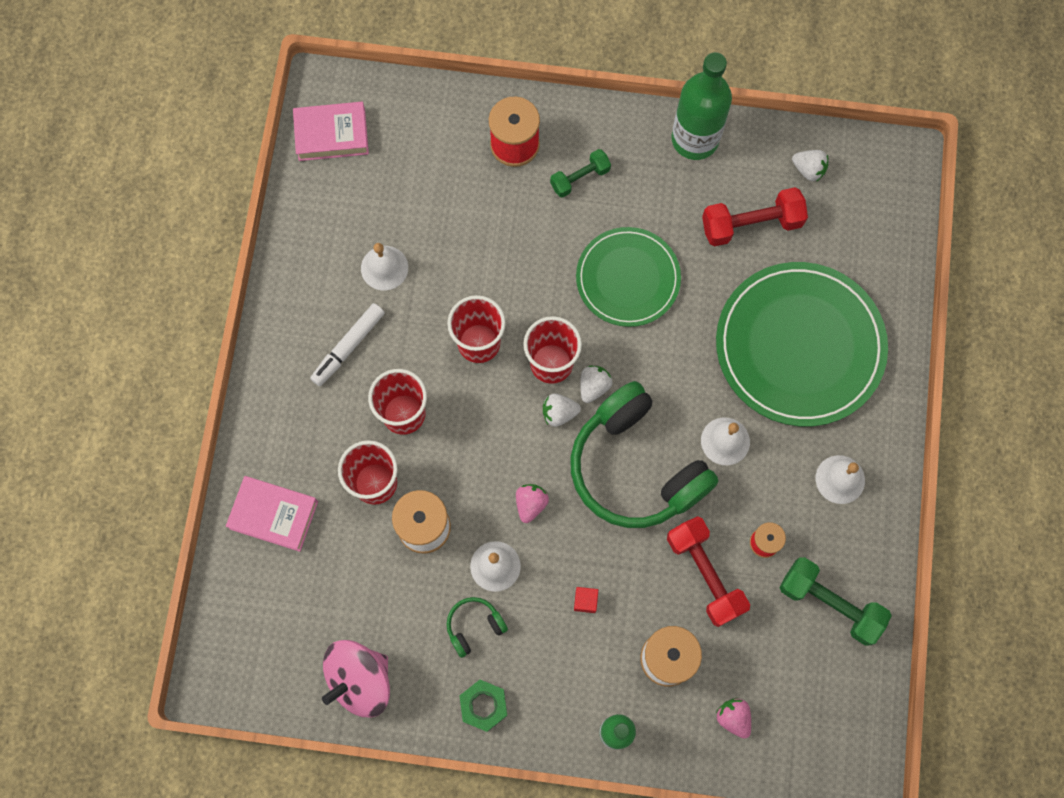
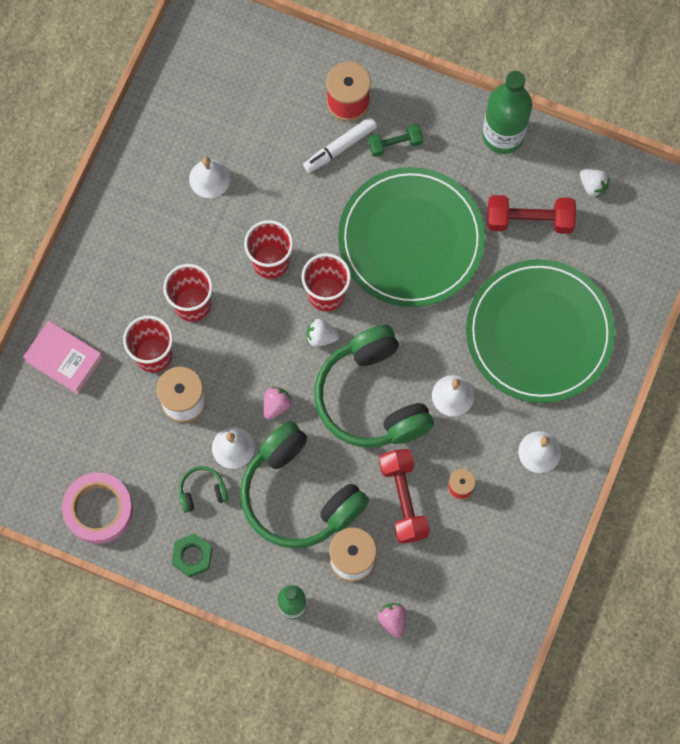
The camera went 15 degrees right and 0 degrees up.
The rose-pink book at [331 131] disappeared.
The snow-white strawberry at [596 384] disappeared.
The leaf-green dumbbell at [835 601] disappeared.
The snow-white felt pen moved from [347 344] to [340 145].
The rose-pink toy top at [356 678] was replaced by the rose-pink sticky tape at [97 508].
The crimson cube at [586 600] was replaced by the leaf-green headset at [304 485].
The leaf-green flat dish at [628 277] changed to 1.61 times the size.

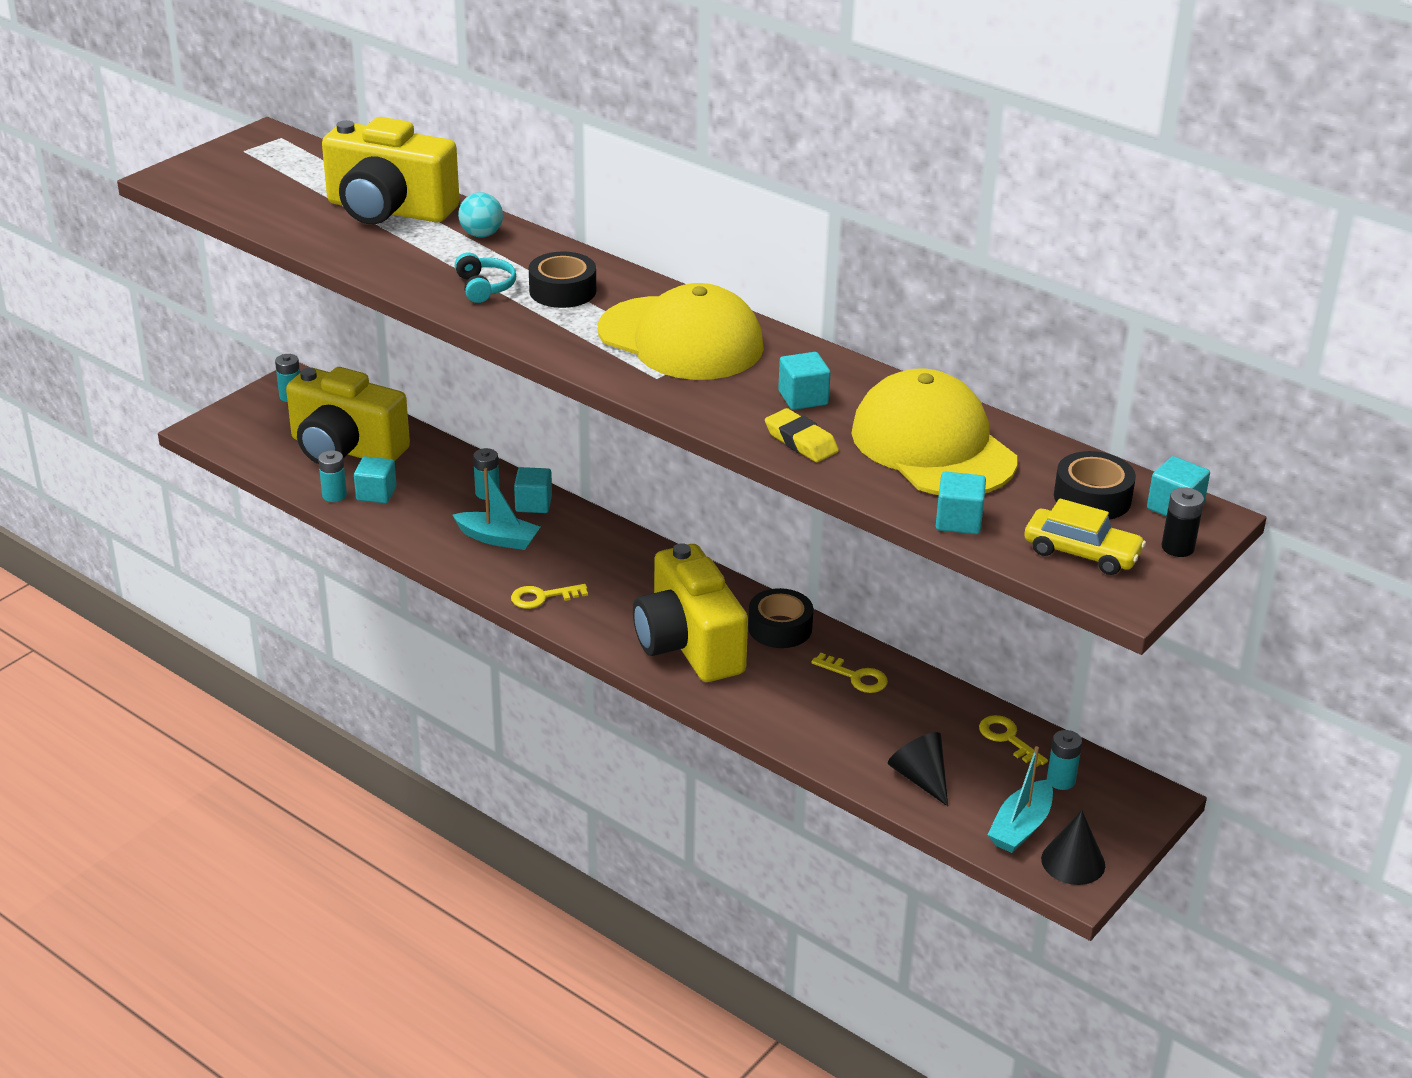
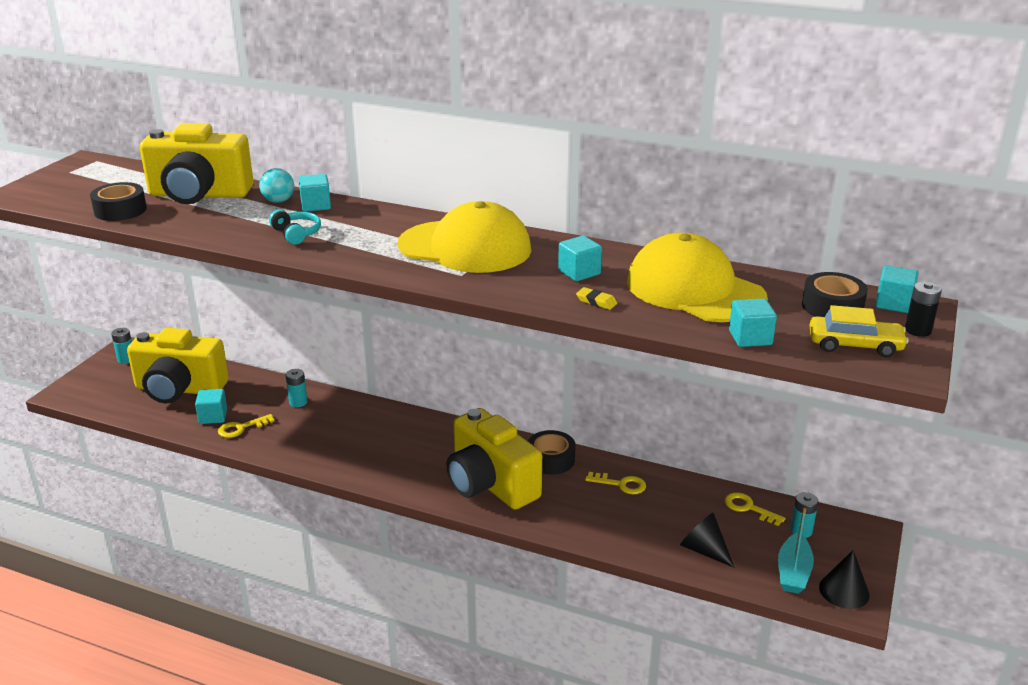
The camera went 15 degrees left and 5 degrees down.
The aqua battery at [332 476] disappeared.
The aqua sailboat at [496 509] disappeared.
The golden door key moved from [549 596] to [246 426].
The aqua cube moved from [533 490] to [315 193].
The black sticky tape moved from [562 279] to [118 201].
The golden gum eraser at [802 435] changed to 0.64 times the size.

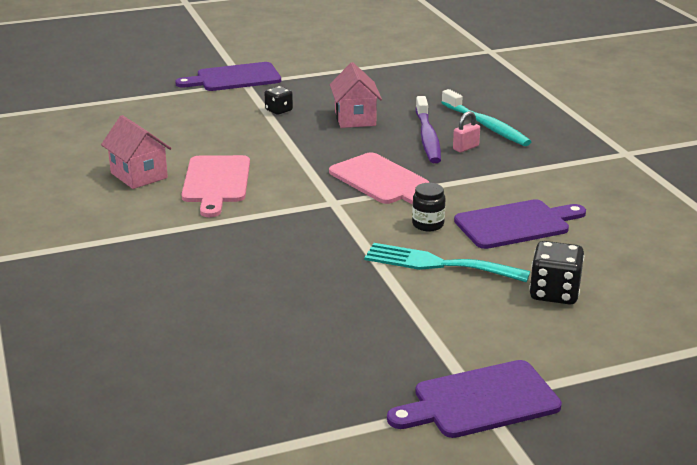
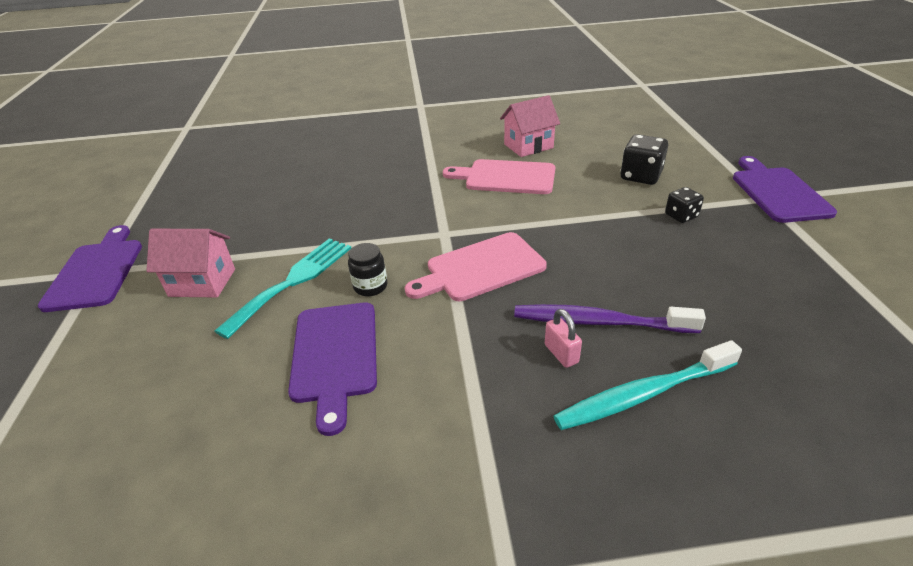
The camera went 105 degrees right and 10 degrees up.
The rose-pink cottage moved from [356 95] to [191 263].
The black die moved from [556 273] to [644 159].

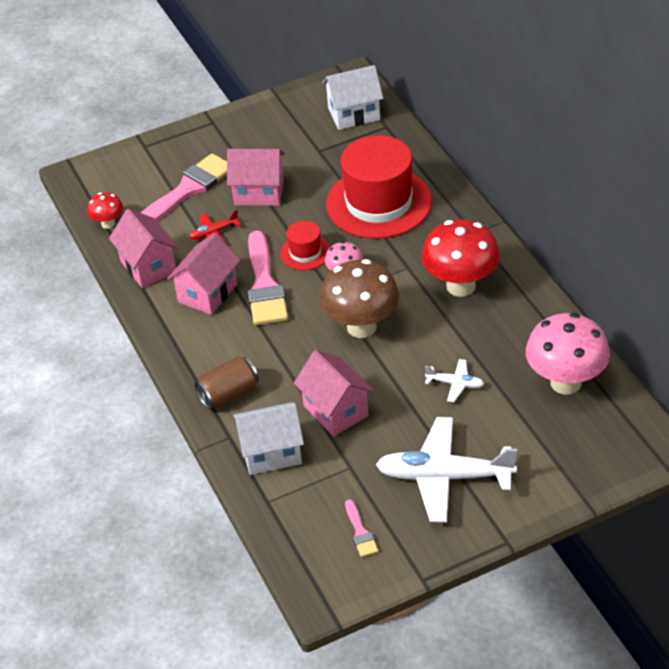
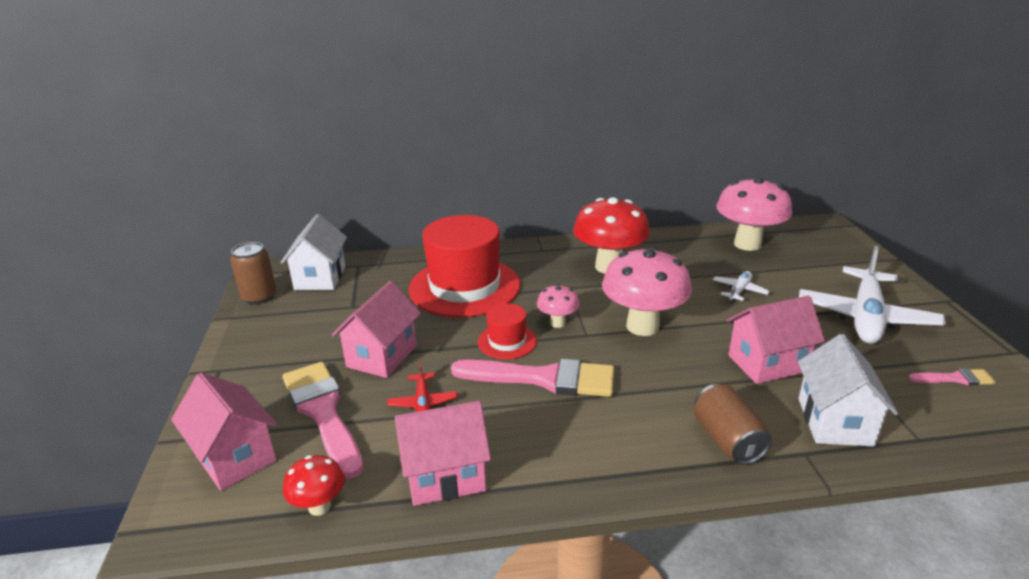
The camera went 75 degrees left and 15 degrees down.
The dark brown can at [253 273] appeared.
The rose-pink cottage moved from [203 274] to [224 432].
The dark brown toadstool at [360 298] became the rose-pink toadstool at [647 291].

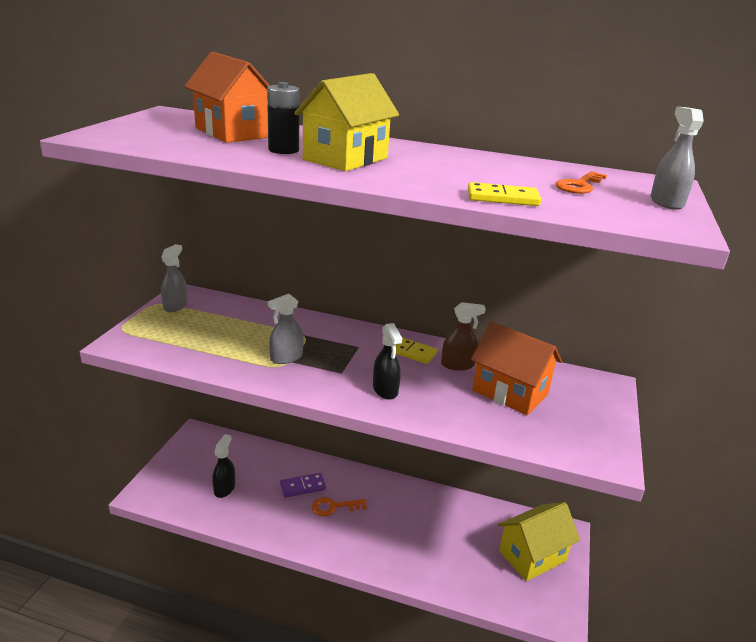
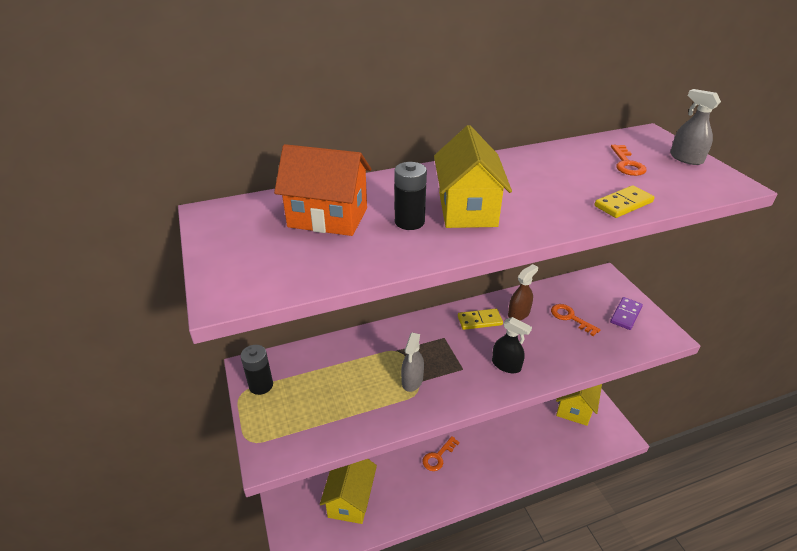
The camera went 35 degrees left and 10 degrees up.
The purple domino moved from [303 485] to [626 313].
The grey spray cleaner at [174 278] was replaced by the black battery at [257 370].
The black spray cleaner at [223 466] was replaced by the golden cottage at [348 491].
The orange-coloured cottage at [516 368] was replaced by the orange-coloured door key at [576 320].

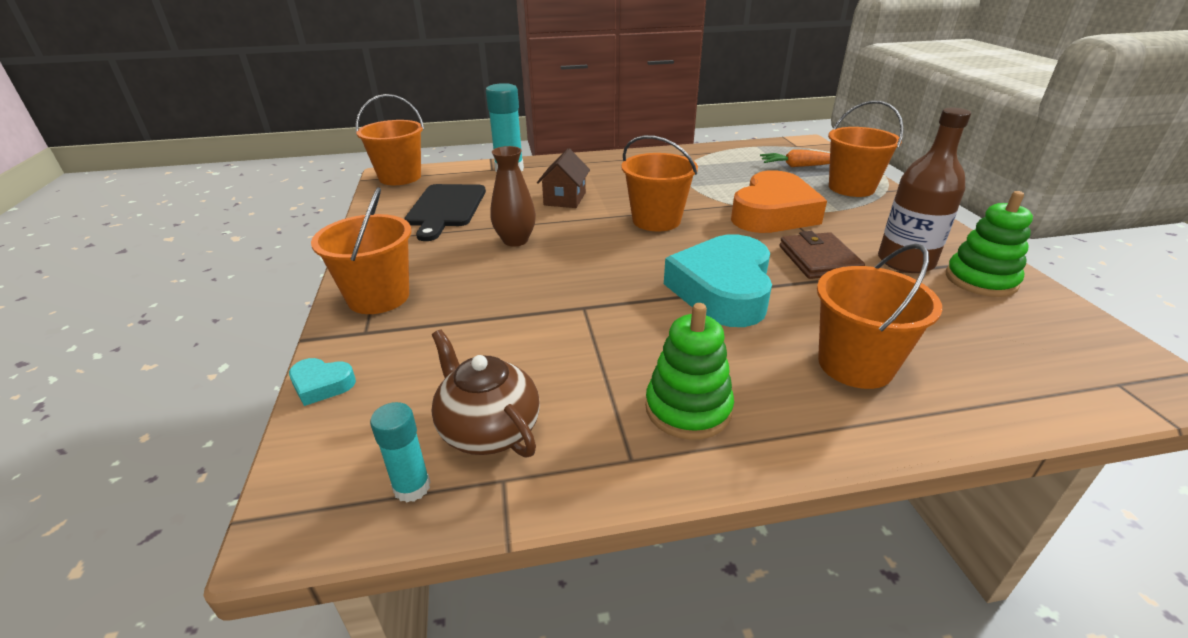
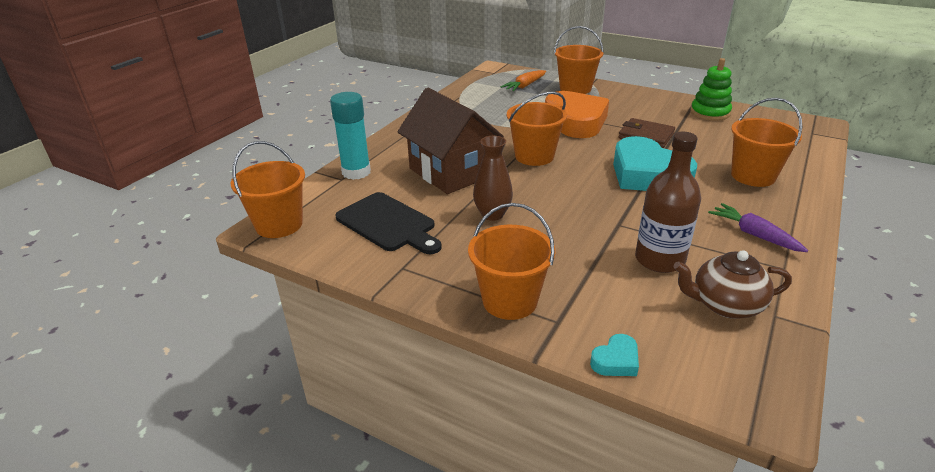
The camera went 50 degrees left and 0 degrees up.
The aqua glue at [400 452] disappeared.
The dark brown flask moved from [924 190] to [668 202].
The leaf-green stacking rings at [689 371] was replaced by the purple root vegetable at [758 227].
The dark brown cottage at [563 178] changed to 1.91 times the size.

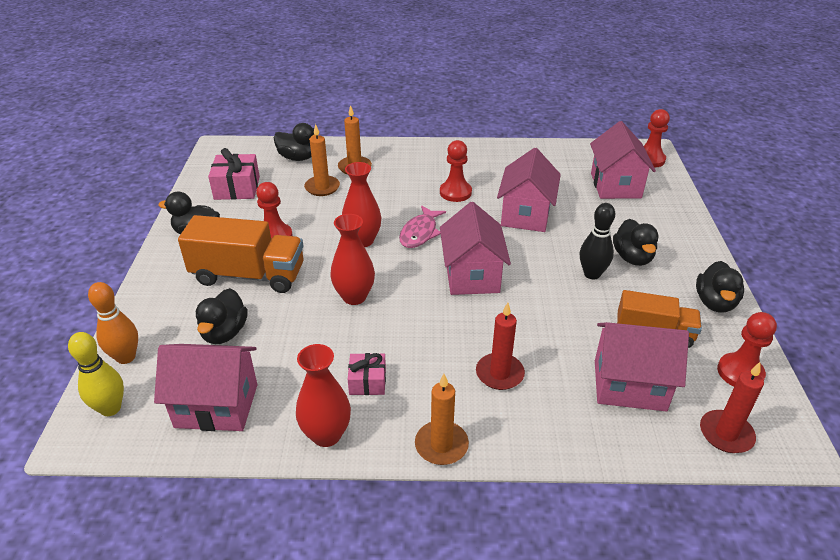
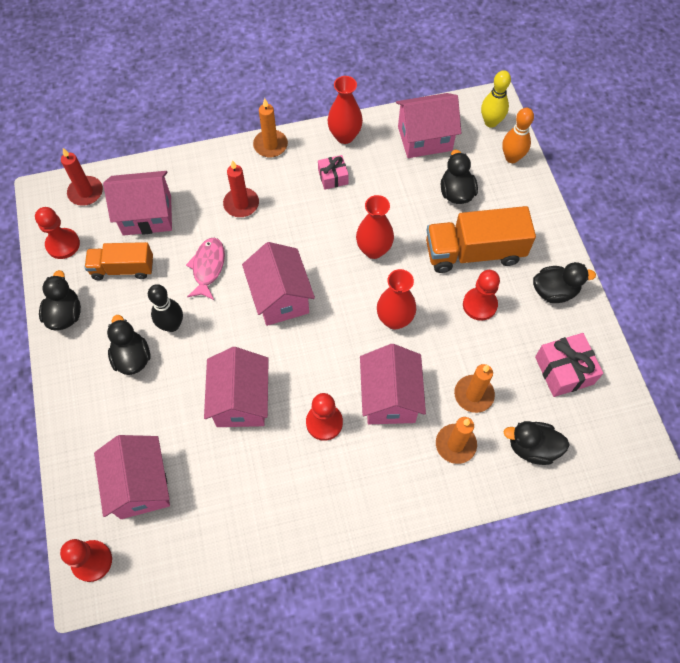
The camera went 165 degrees right and 25 degrees up.
The rose-pink cottage at [393 384] appeared.
The rose-pink fish figure moved from [422 226] to [205 269].

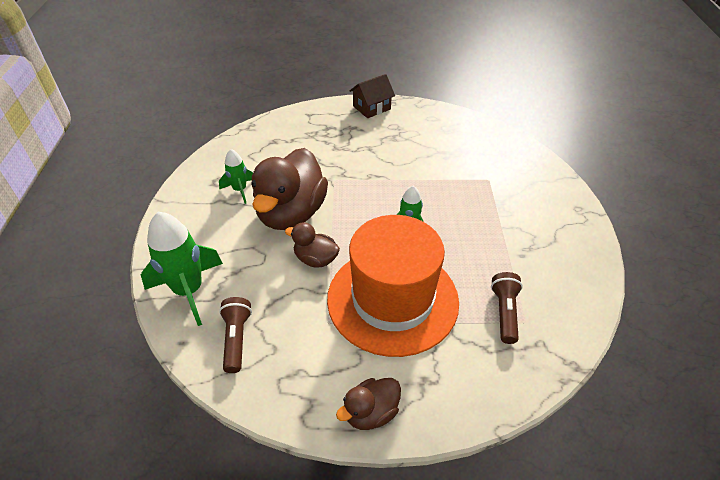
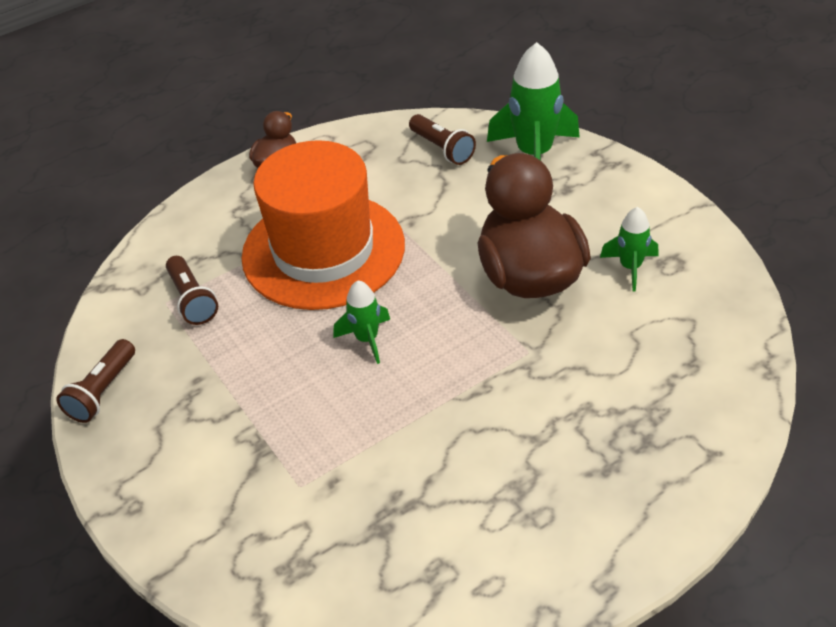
The camera went 150 degrees right and 0 degrees up.
The dark brown rubber duck at [312 245] disappeared.
The dark brown cottage at [372 96] disappeared.
The dark brown flashlight at [95 381] appeared.

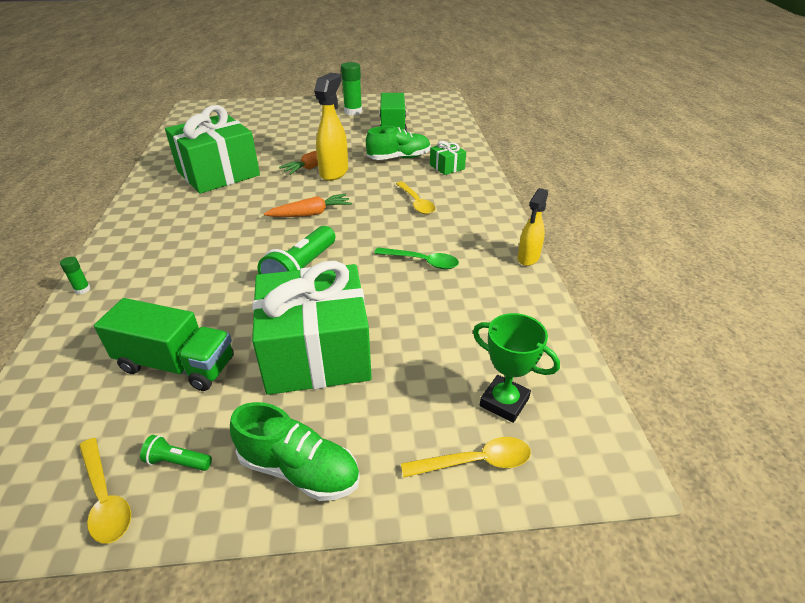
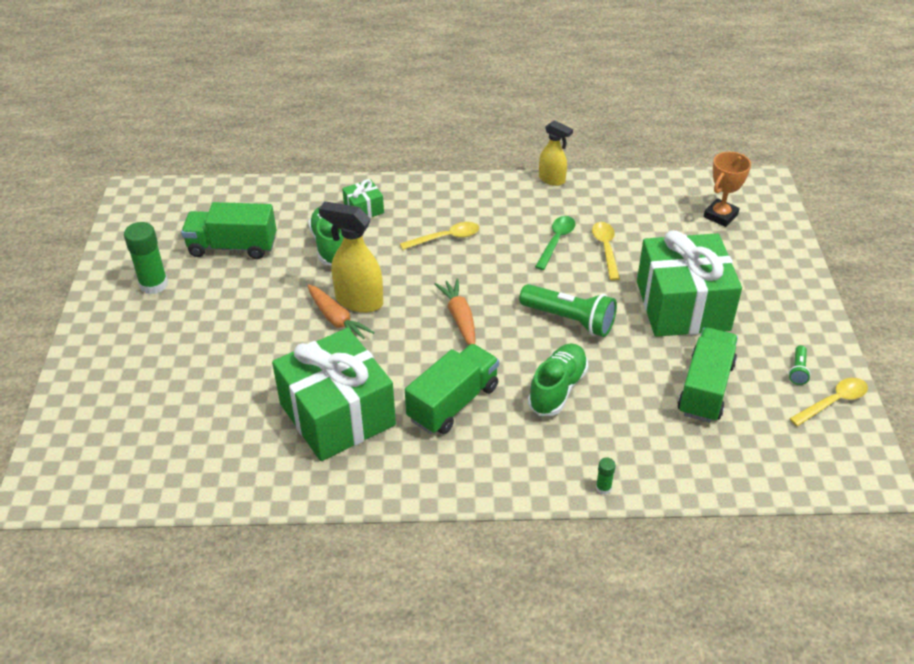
The camera went 85 degrees left and 5 degrees up.
The leaf-green truck at [452 389] appeared.
The leaf-green shoe moved from [295 451] to [558 379].
The golden teaspoon moved from [466 457] to [606 251].
The leaf-green award cup at [516 368] became the orange-coloured award cup at [727 189].

